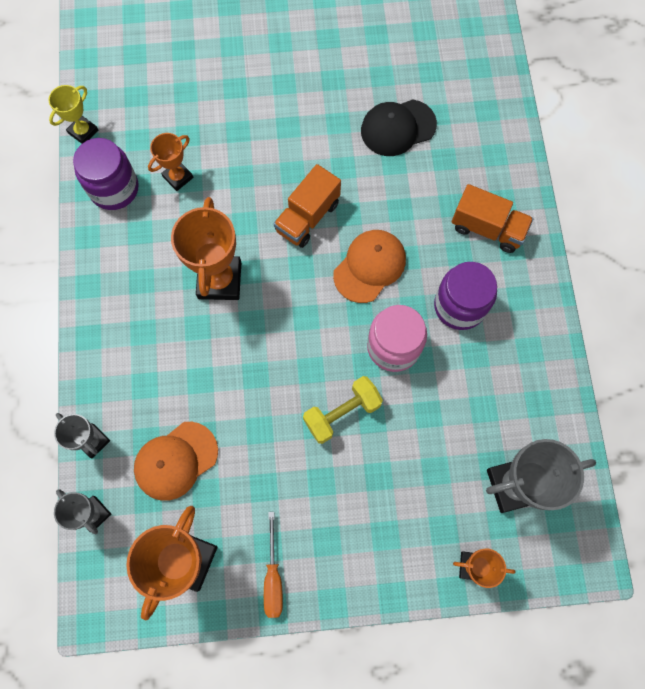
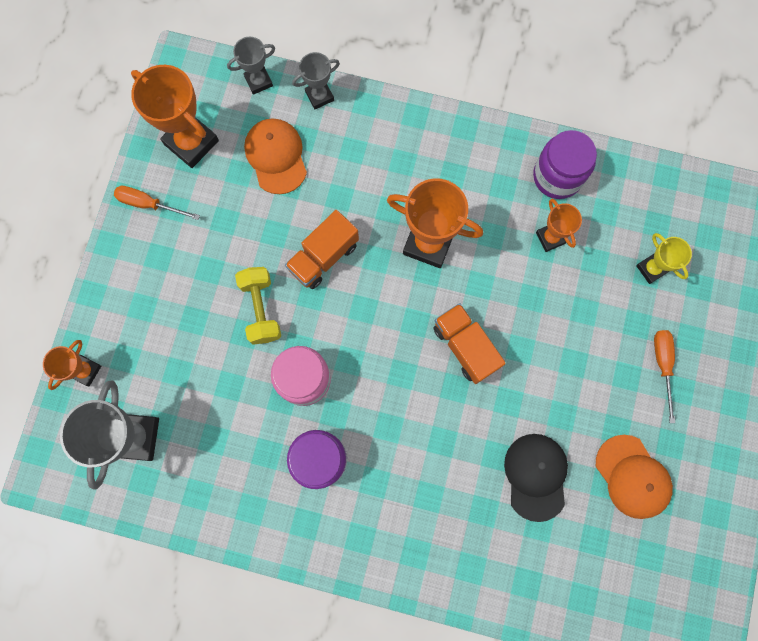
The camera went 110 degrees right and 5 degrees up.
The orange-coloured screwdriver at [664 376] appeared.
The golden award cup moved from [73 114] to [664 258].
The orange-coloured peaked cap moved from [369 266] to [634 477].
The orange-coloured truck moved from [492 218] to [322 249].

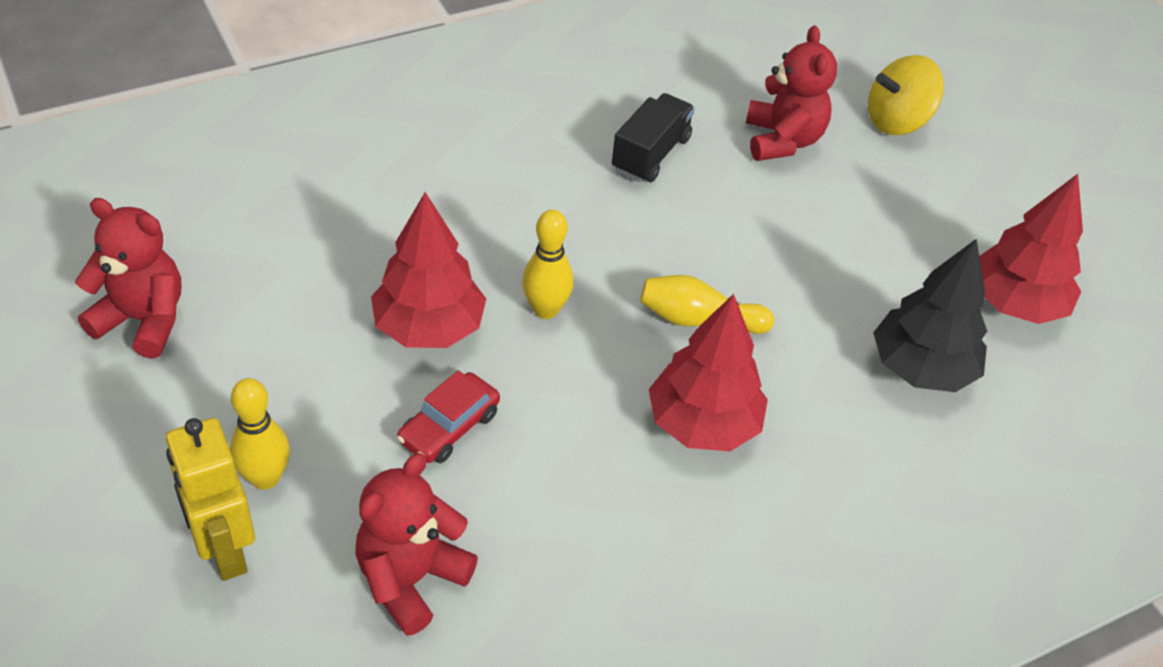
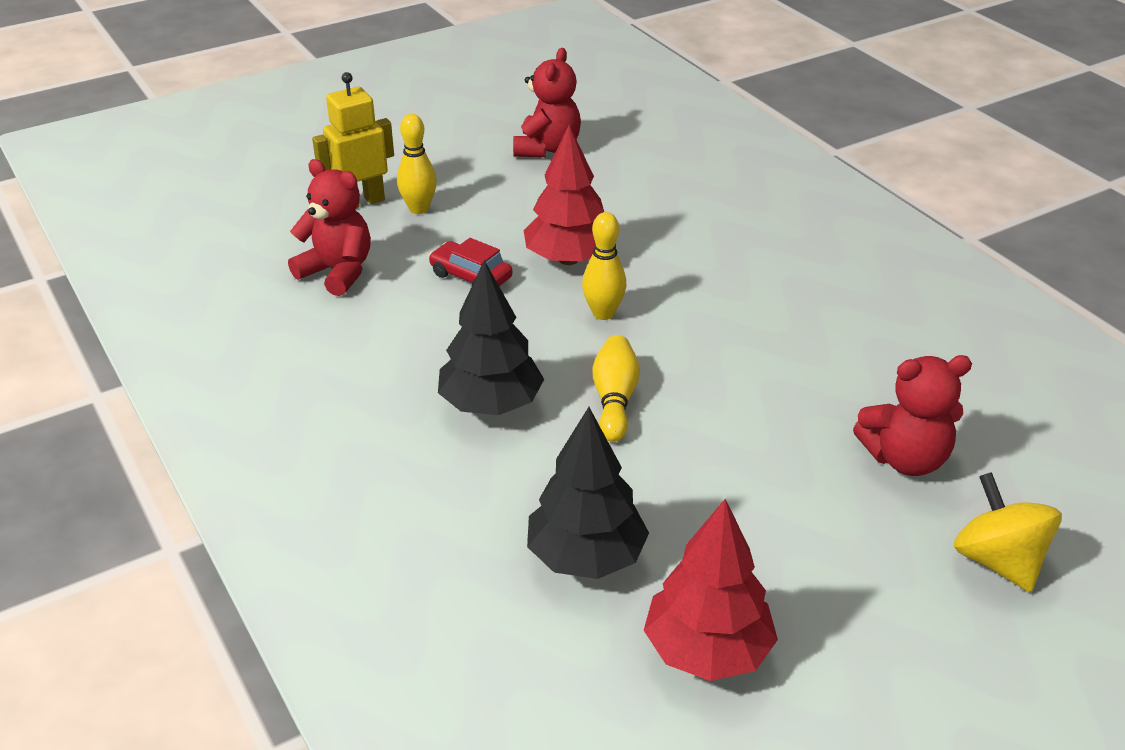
The camera went 90 degrees right and 10 degrees down.
The black truck at [653 137] disappeared.
The crimson tree at [708 372] became the black tree at [491 337].

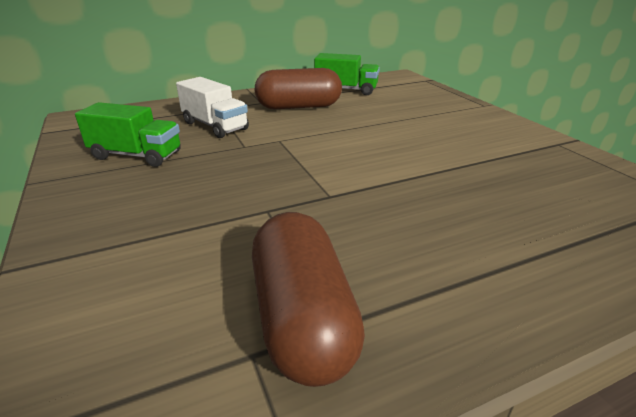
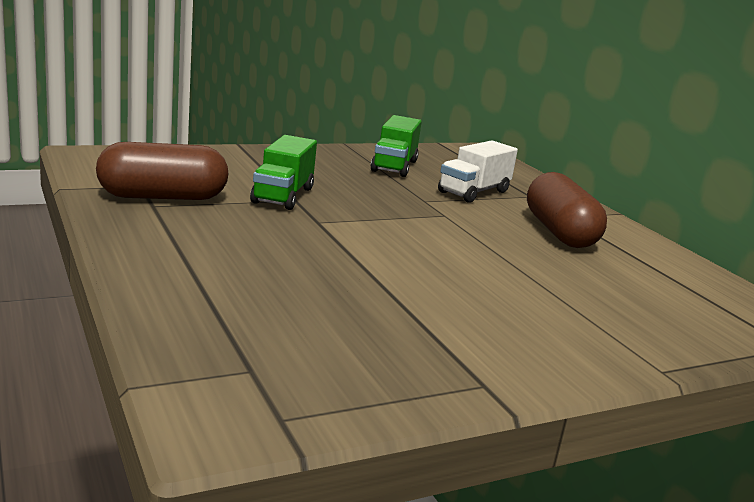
The camera went 85 degrees right and 10 degrees down.
The leaf-green truck moved from [347 74] to [283 172].

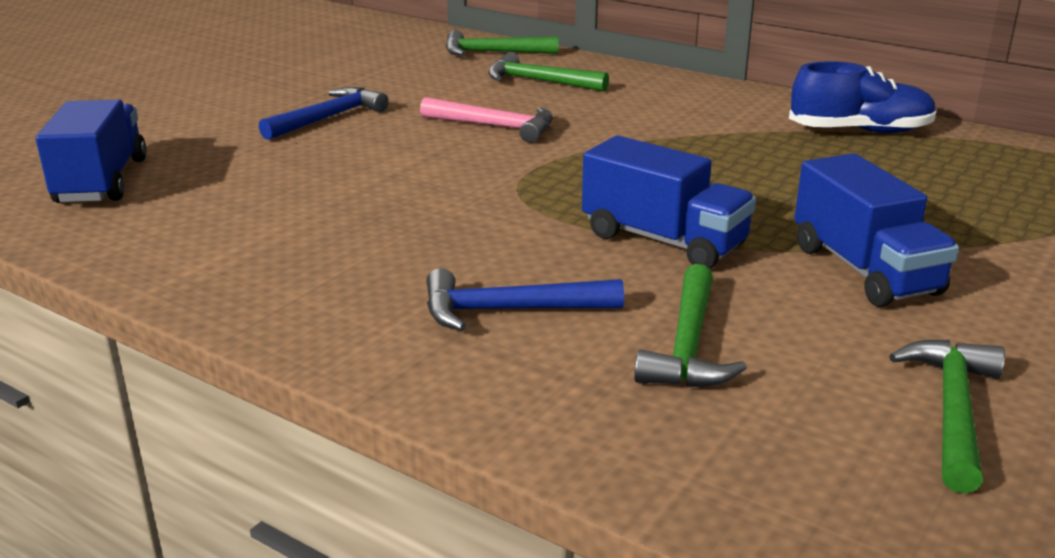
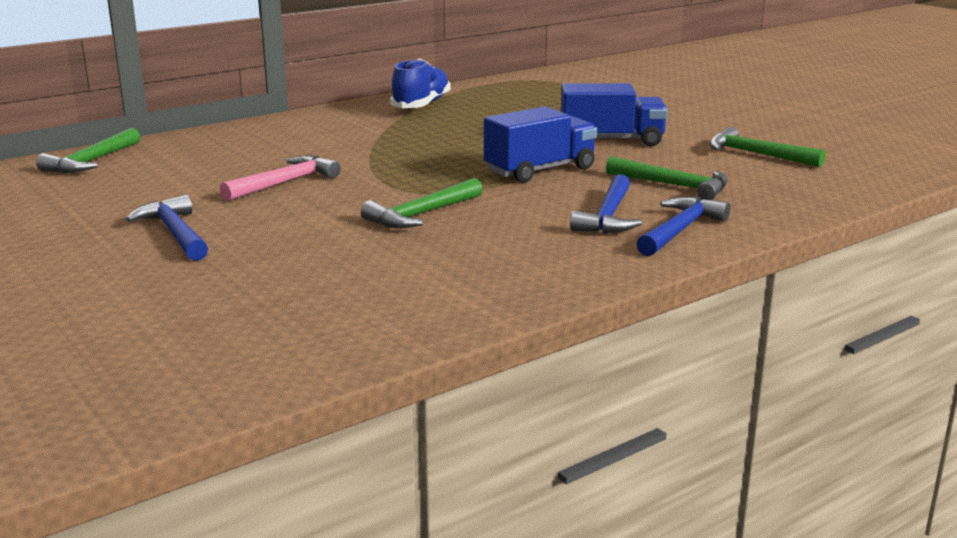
The camera went 70 degrees left and 5 degrees down.
The royal blue truck at [91 151] disappeared.
The royal blue hammer at [683 226] appeared.
The leaf-green hammer moved from [548 71] to [422 203].

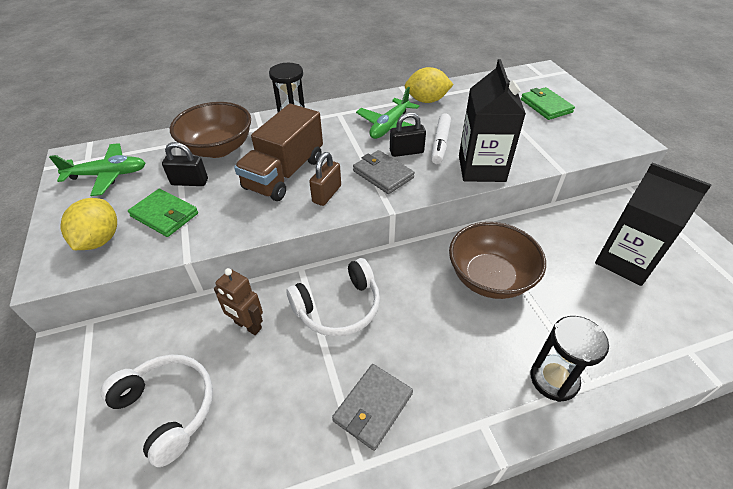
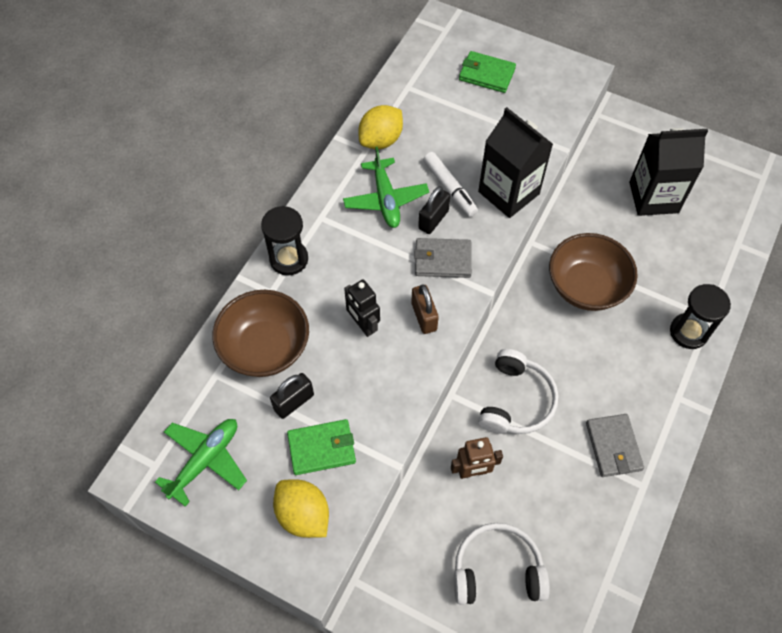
The camera went 45 degrees left and 15 degrees up.
The dark brown truck at [278 152] was replaced by the black robot figure at [362 308].

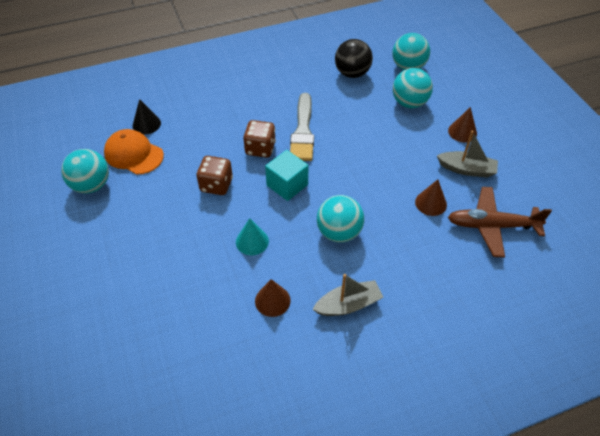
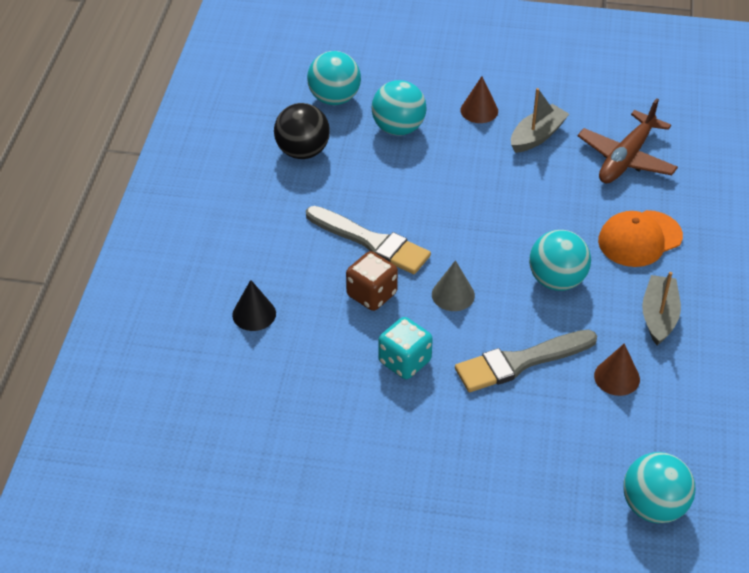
The camera went 60 degrees left and 5 degrees down.
The dark brown cone at [431 197] disappeared.
The aqua sphere moved from [85 171] to [659 487].
The orange-coloured peaked cap moved from [134 152] to [640 238].
The black cone moved from [147 116] to [254 305].
The aqua cone at [252 236] was replaced by the grey brush at [526 361].
The aqua cube at [286 175] was replaced by the grey cone at [453 285].
The dark brown die at [214 175] became the aqua die at [405 348].

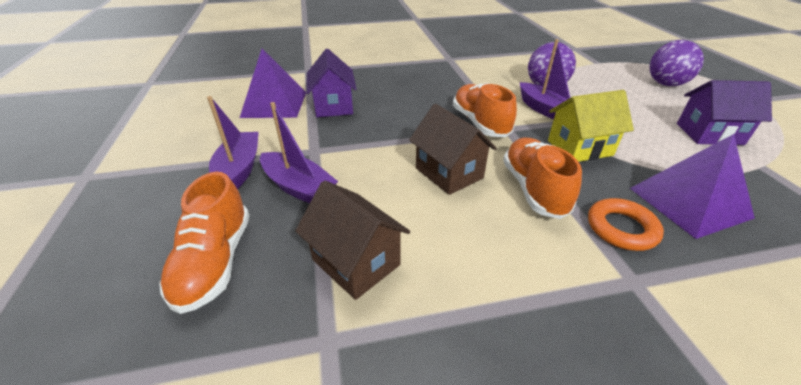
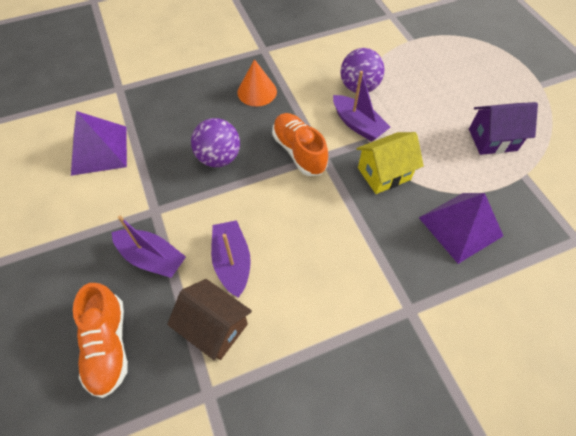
The camera went 10 degrees left and 20 degrees up.
The purple cottage at [331 83] disappeared.
The dark brown cottage at [453 149] disappeared.
The orange-coloured shoe at [542 178] disappeared.
The orange-coloured torus at [626 224] disappeared.
The orange-coloured cone at [257 82] appeared.
The purple sailboat moved from [233 142] to [231 259].
The purple sphere moved from [676 63] to [215 142].

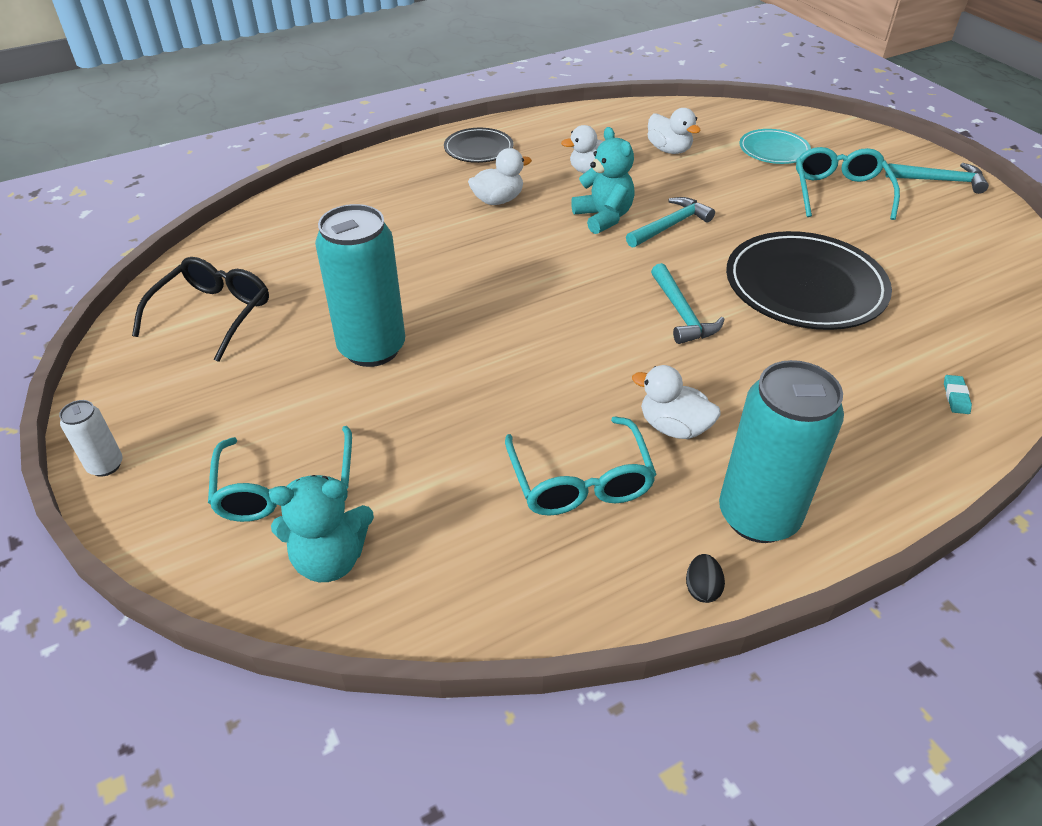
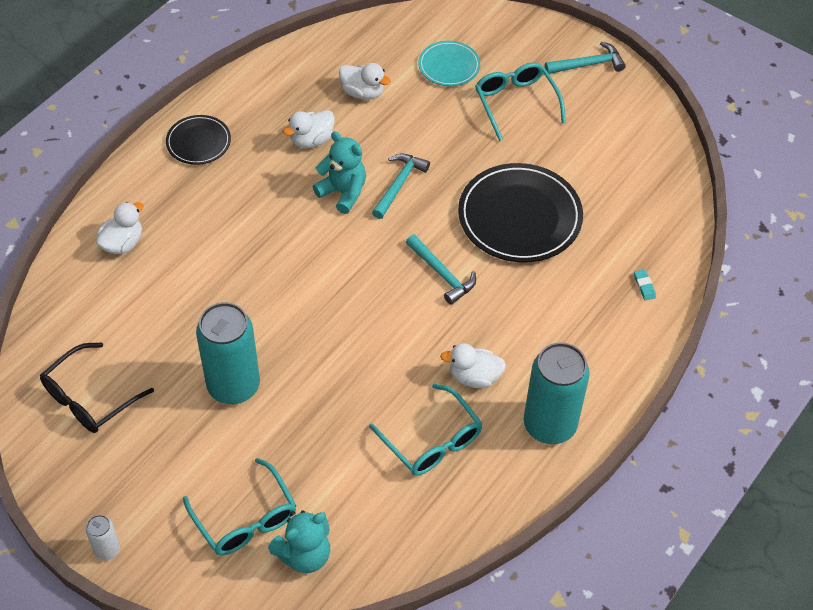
The camera went 25 degrees left and 10 degrees up.
The black egg at [705 578] disappeared.
The snow-white rubber duck moved from [500 176] to [120 228].
The black glasses at [200 309] turned 135 degrees counterclockwise.

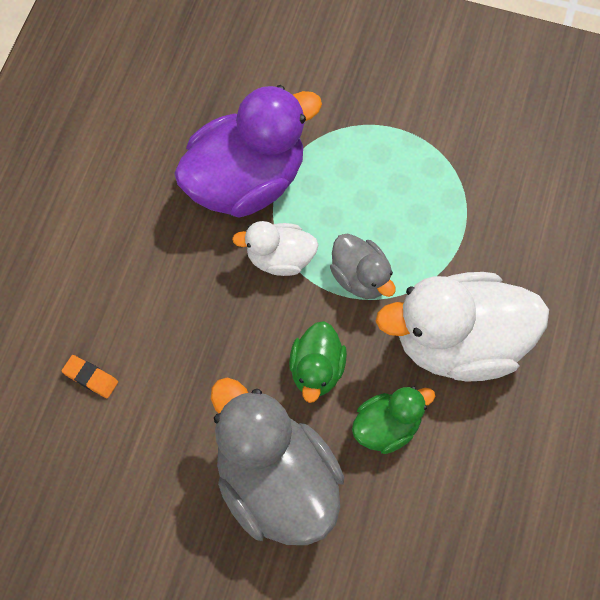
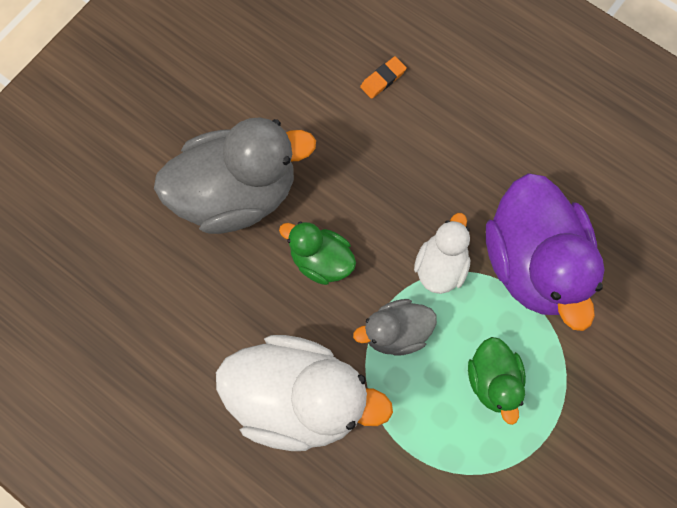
The camera went 110 degrees right and 5 degrees up.
The leaf-green rubber duck moved from [393 420] to [497 381].
The snow-white rubber duck at [462 327] turned 90 degrees clockwise.

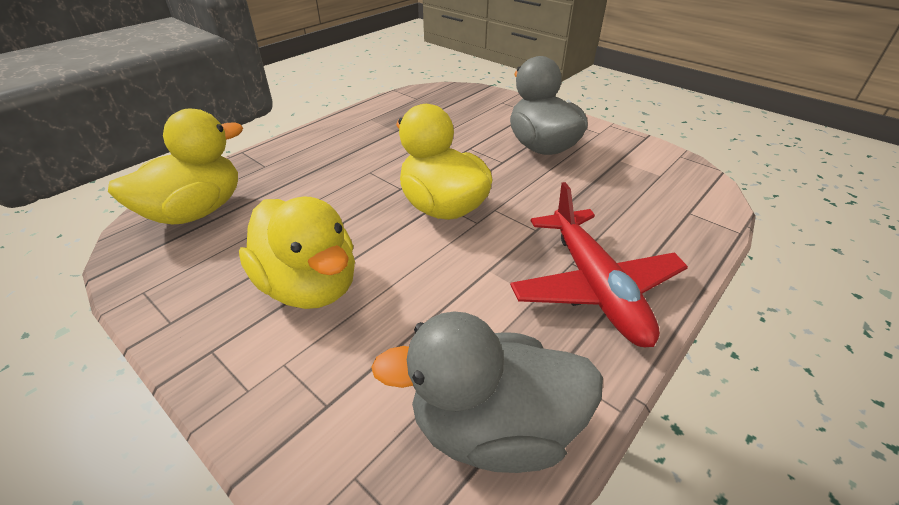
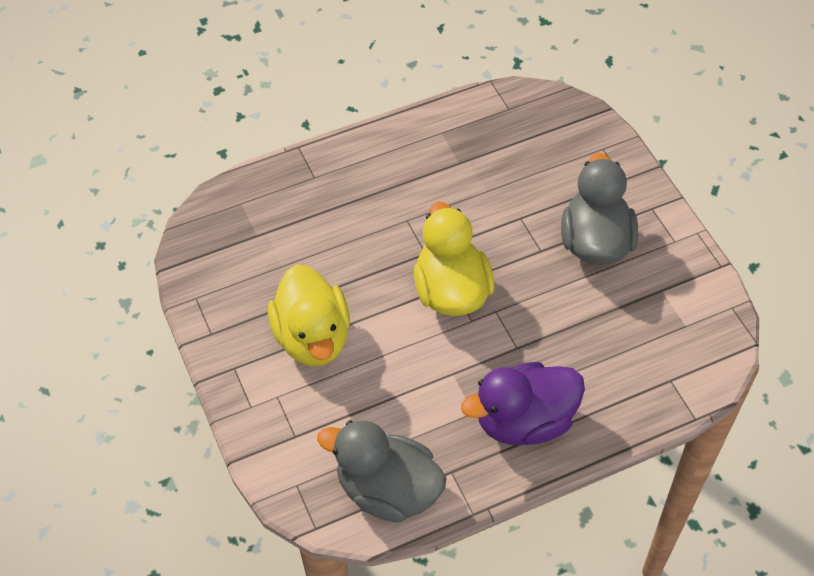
The camera went 25 degrees right and 15 degrees up.
The golden rubber duck at [175 167] disappeared.
The crimson toy plane at [599 264] was replaced by the purple rubber duck at [523 403].

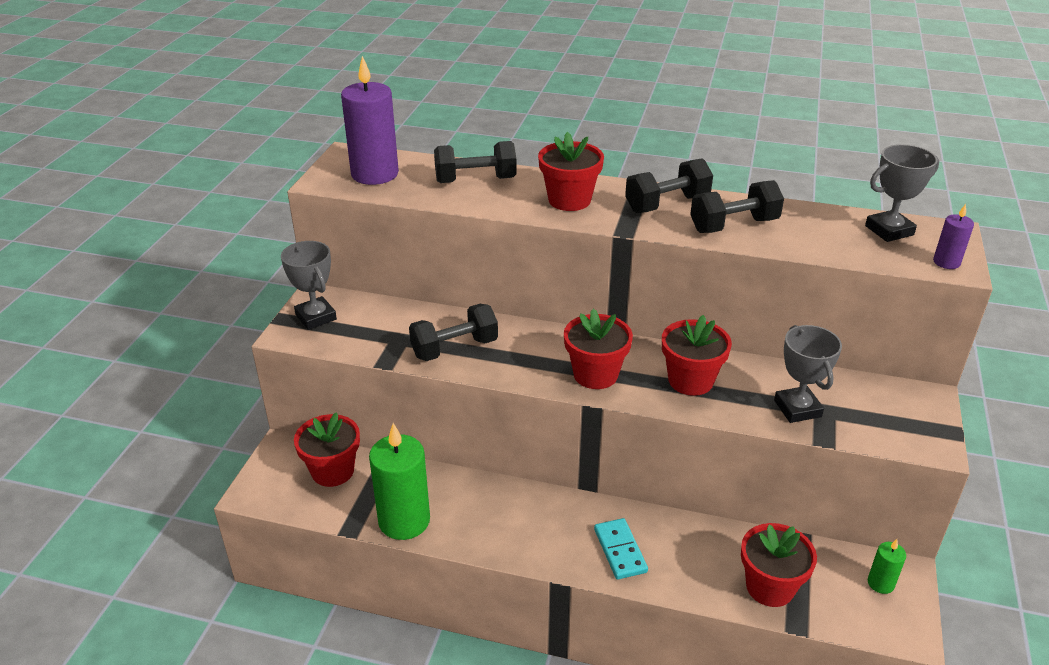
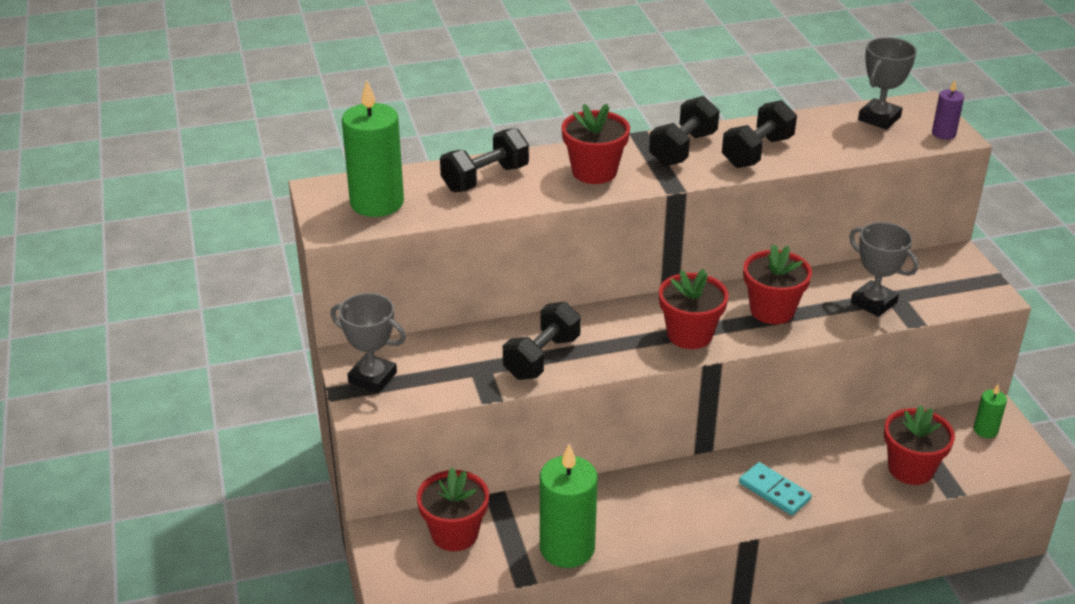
The camera went 30 degrees left and 0 degrees up.
The purple candle at [370 120] became the leaf-green candle at [373 148].

